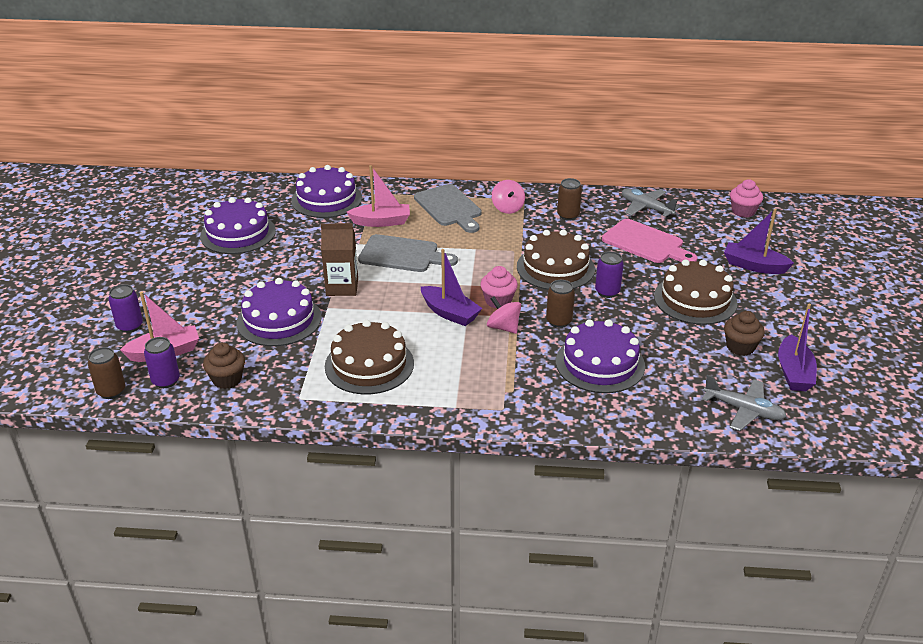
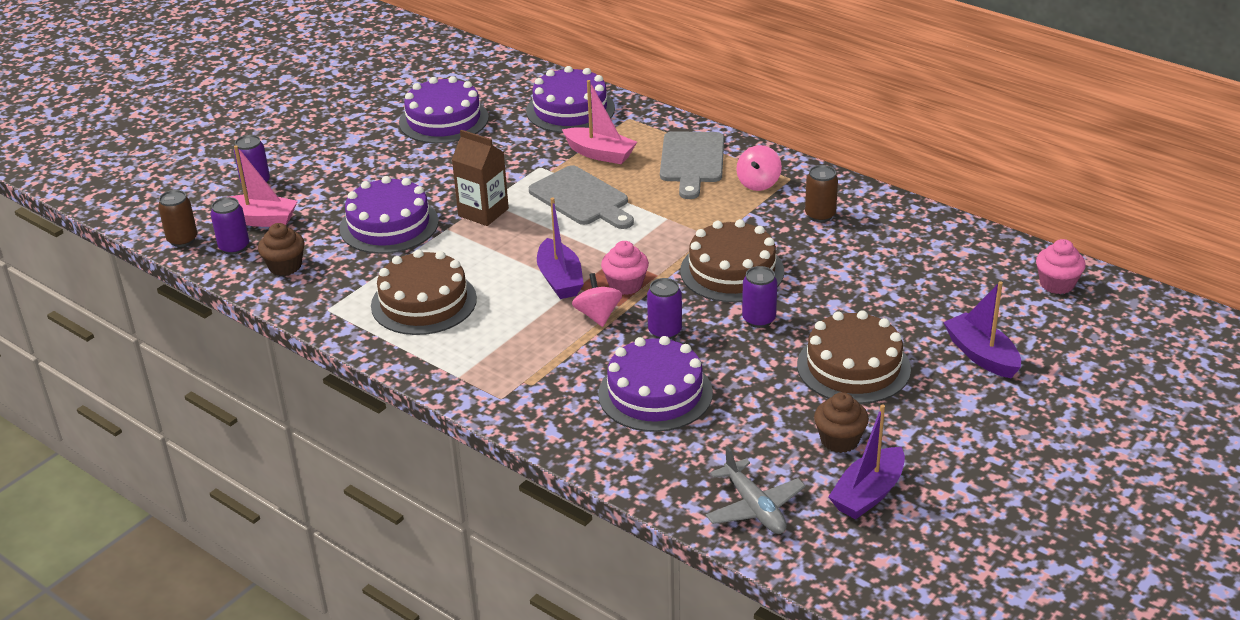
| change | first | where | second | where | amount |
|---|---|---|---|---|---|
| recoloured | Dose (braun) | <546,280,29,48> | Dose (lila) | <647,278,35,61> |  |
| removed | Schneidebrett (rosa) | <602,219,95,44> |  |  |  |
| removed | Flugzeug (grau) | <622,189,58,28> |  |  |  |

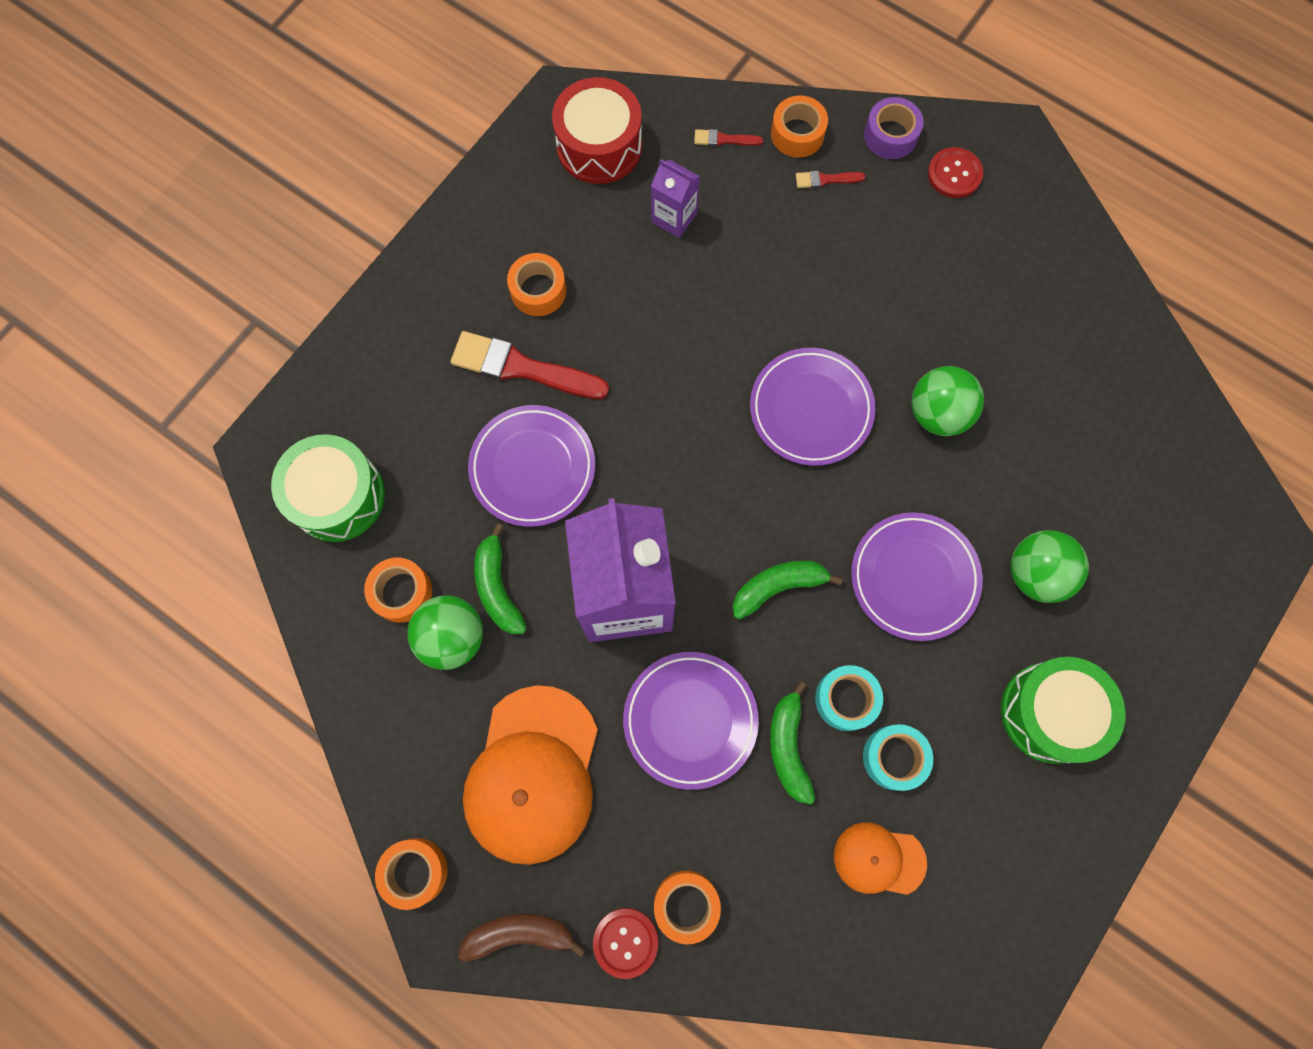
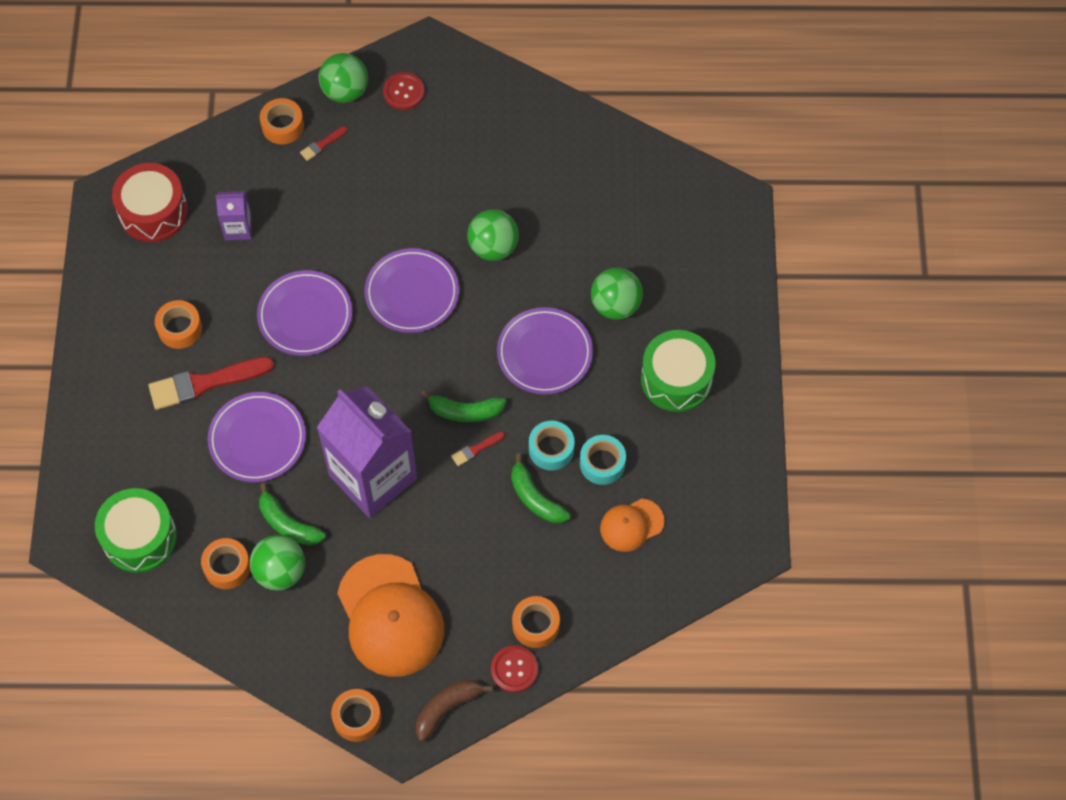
| change | first | where | second | where | amount |
|---|---|---|---|---|---|
| moved | Teller (lila) | <623,652,136,138> |  | <257,270,95,86> |  |
| replaced | Klebeband (lila) | <864,97,59,62> | Ball (grün) | <319,53,49,50> |  |
| turned | Banane (grün) | <733,561,110,58> |  | <421,390,85,32> | 120 degrees counterclockwise |
| moved | Pinsel (rot) | <694,129,69,17> |  | <451,431,54,35> |  |

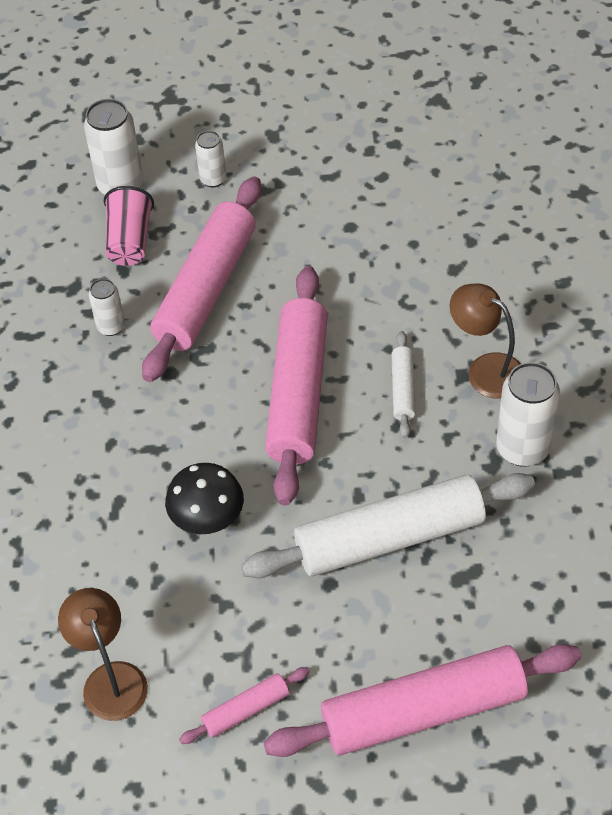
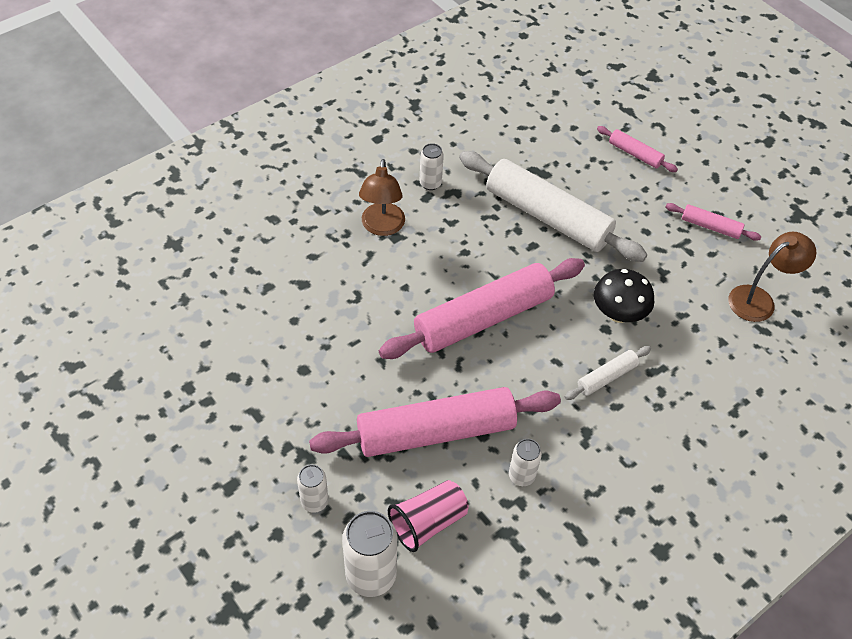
| change | first | where | second | where | amount |
|---|---|---|---|---|---|
| resized | Dose (weiß) | <496,362,64,105> |  | <420,143,24,47> | x0.57 |
| moved | Nudelholz (weiß) | <392,331,23,107> |  | <565,346,86,54> |  |
| resized | Nudelholz (rosa) | <263,644,318,113> |  | <597,126,81,46> | x0.45 |
| turned | Lampe (braun) | <58,588,90,133> |  | <728,232,88,90> | 150 degrees counterclockwise |

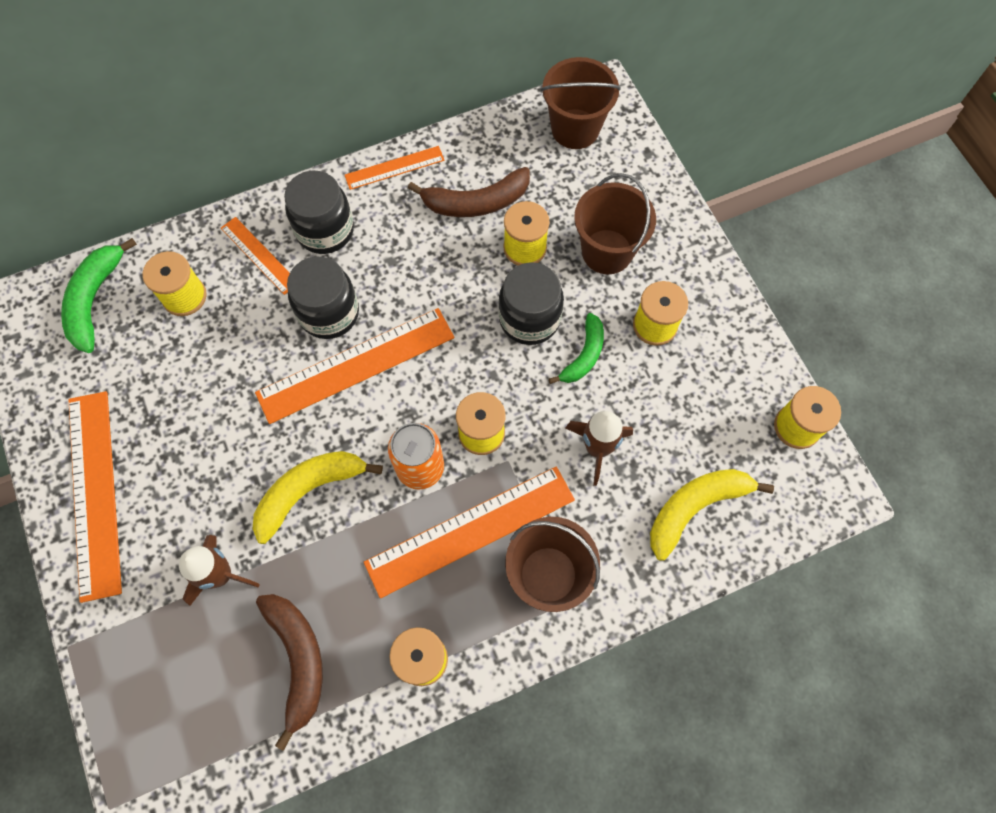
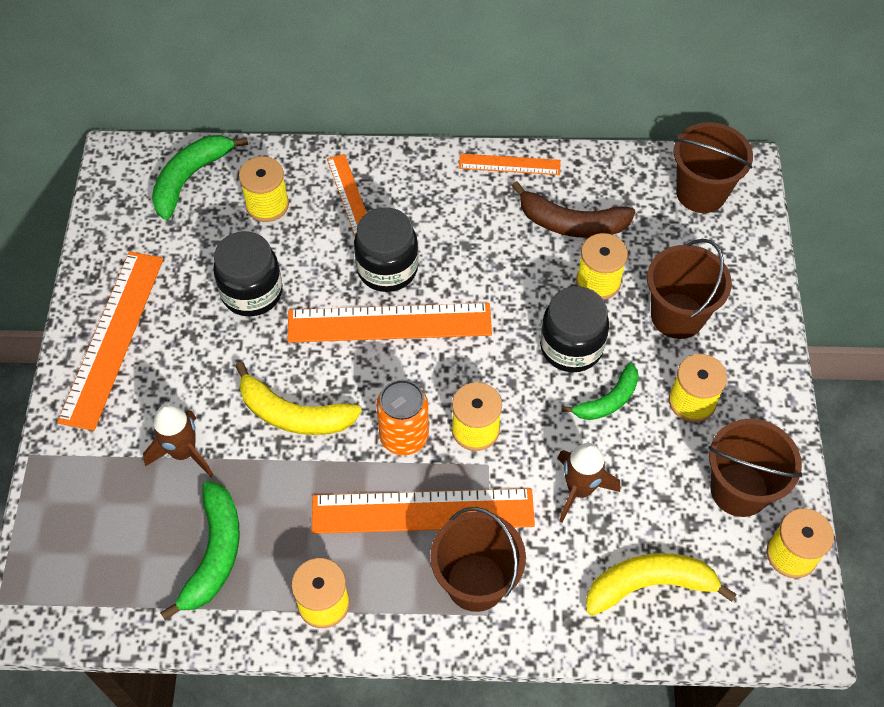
| change | first | where | second | where | amount |
|---|---|---|---|---|---|
| recoloured | Banane (braun) | <256,594,67,157> | Banane (grün) | <160,481,80,140> |  |
| moved | Einmachglas (schwarz) | <284,171,70,83> |  | <213,231,70,85> |  |
| turned | Banane (gelb) | <252,451,131,93> |  | <235,362,127,73> | 150 degrees counterclockwise |
| added |  |  | Eimer (braun) | <708,419,94,98> |  |

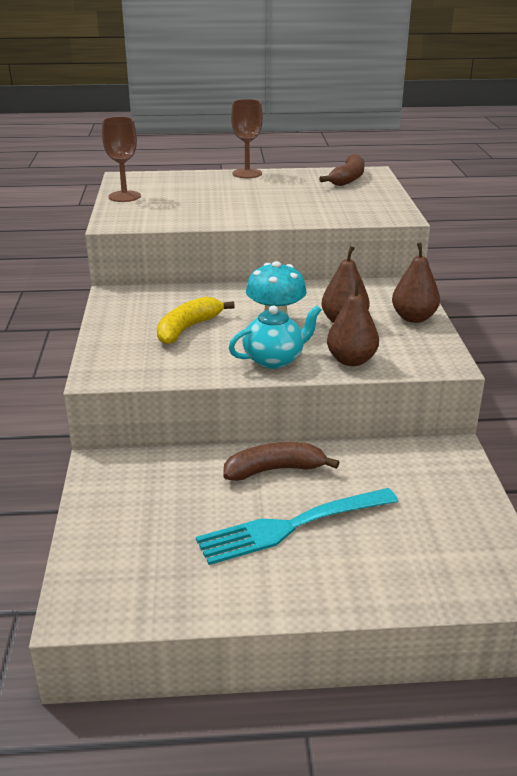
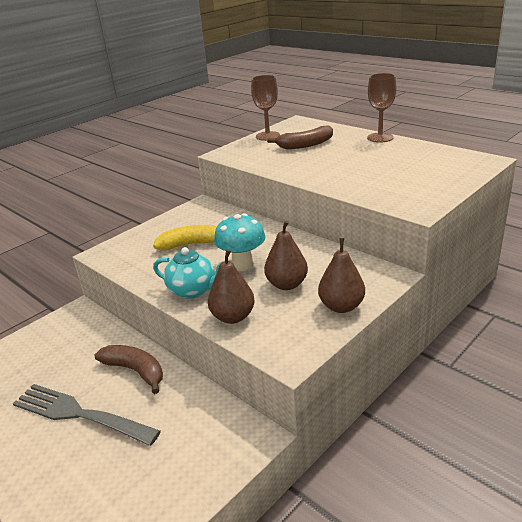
| change | first | where | second | where | amount |
|---|---|---|---|---|---|
| recoloured | Gabel (türkis) | <196,488,202,77> | Gabel (grau) | <13,384,148,62> |  |
| moved | Banane (braun) | <319,154,46,32> |  | <267,125,66,24> |  |

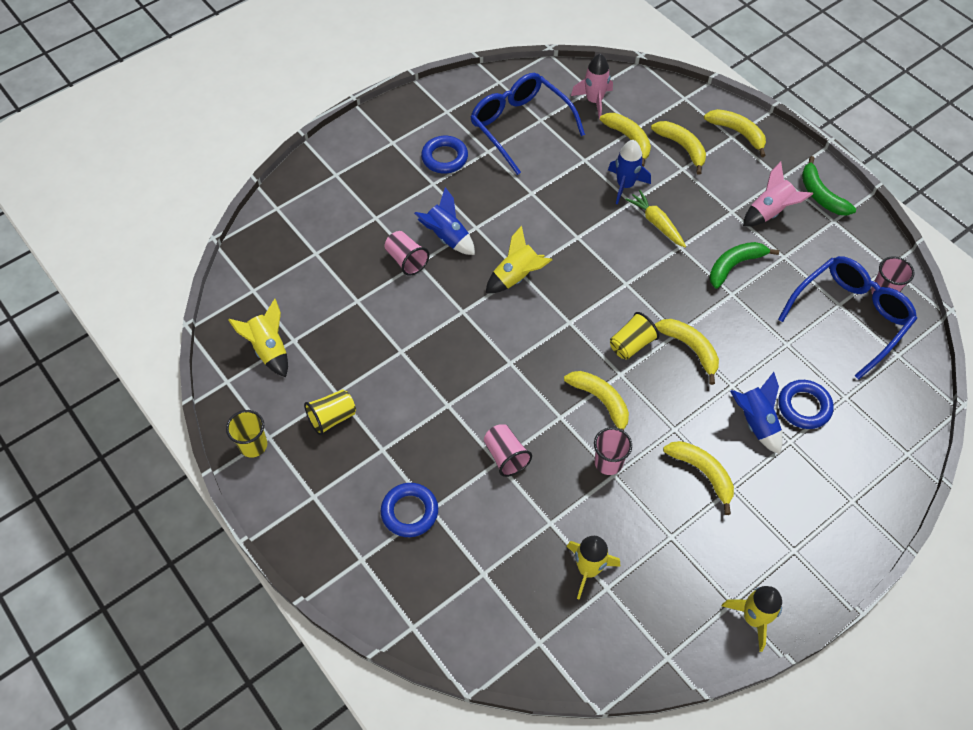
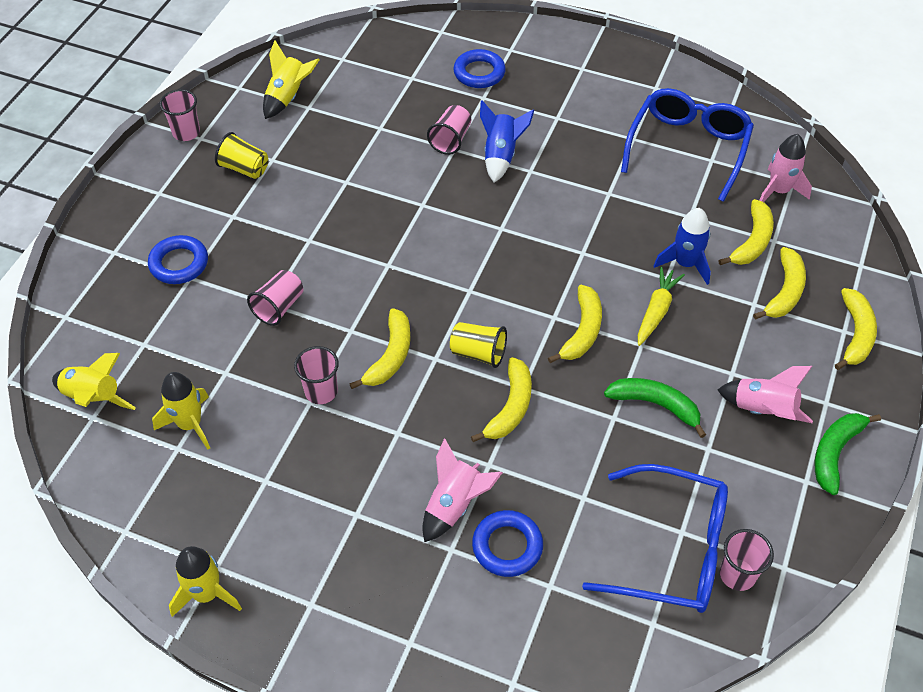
| change | first | where | second | where | amount |
|---|---|---|---|---|---|
| moved | Rakete (gelb) | <486,225,66,68> |  | <52,353,84,57> |  |
| recoloured | Becher (gelb) | <226,410,41,48> | Becher (rosa) | <160,89,40,52> |  |
| recoloured | Rakete (blau) | <730,372,53,82> | Rakete (rosa) | <422,438,80,104> |  |
| moved | Ring (blau) | <421,136,47,38> |  | <453,49,53,39> |  |
| moved | Banane (gelb) | <663,441,71,74> |  | <548,285,54,78> |  |

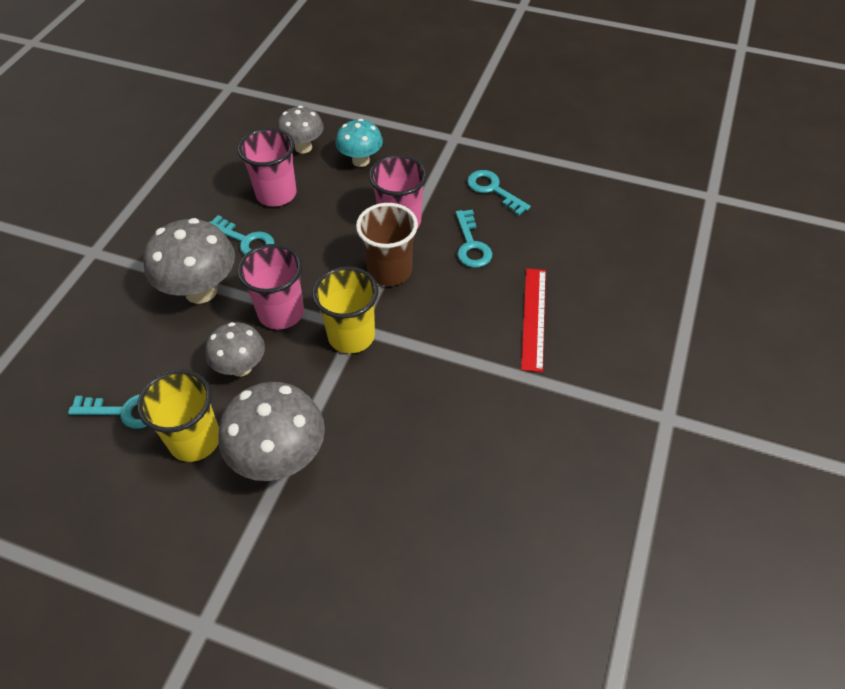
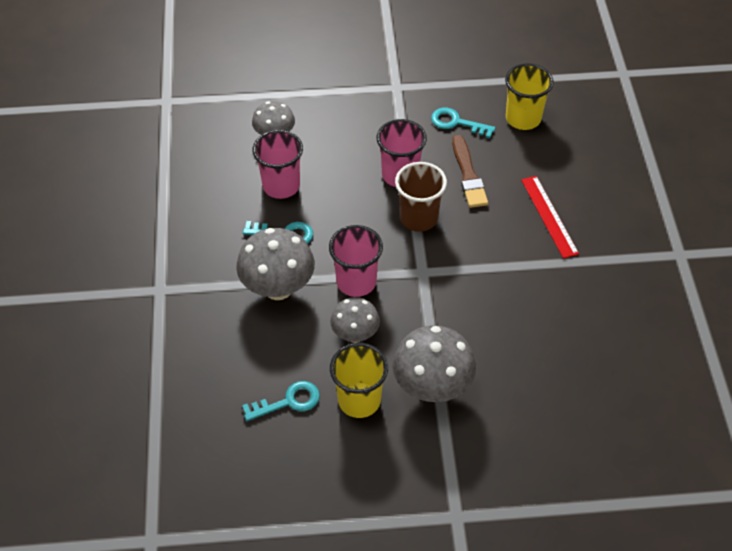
| change | first | where | second | where | amount |
|---|---|---|---|---|---|
| replaced | Schlüssel (türkis) | <456,209,36,59> | Pinsel (braun) | <452,135,36,73> |  |
| moved | Becher (gelb) | <312,266,66,88> |  | <505,63,49,67> |  |
| removed | Pilz (türkis) | <335,119,48,48> |  |  |  |

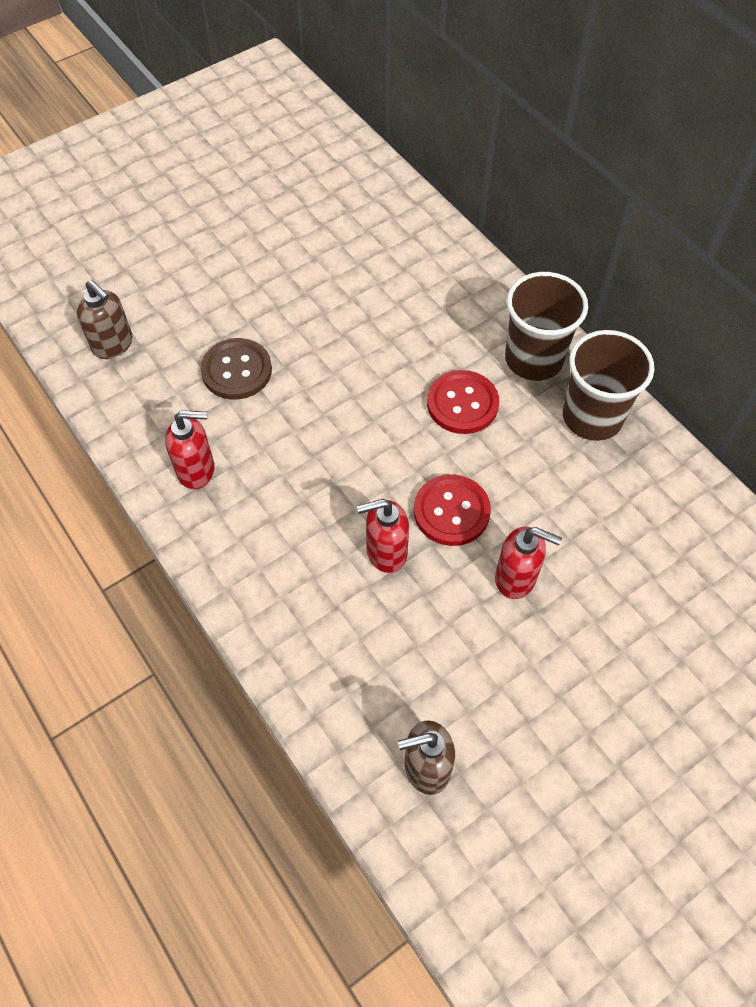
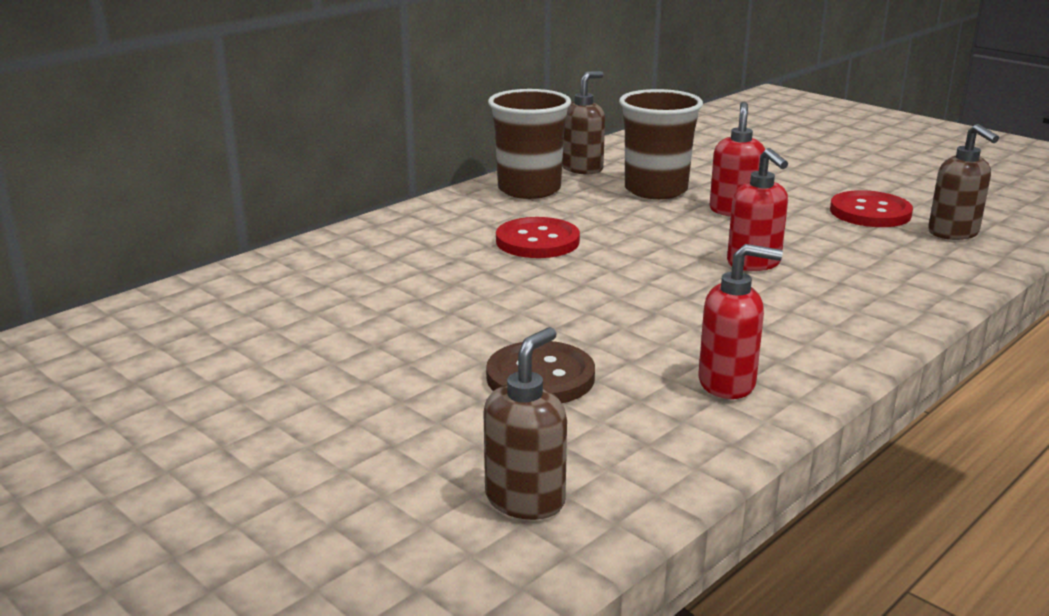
| change | first | where | second | where | amount |
|---|---|---|---|---|---|
| added |  |  | Seifenspender (braun) | <562,71,43,103> |  |
| moved | Becher (braun) | <505,272,83,109> |  | <619,89,84,110> |  |
| turned | Seifenspender (rot) | <165,410,50,79> |  | <699,244,84,155> | 105 degrees clockwise |
| moved | Knopf (rot) | <414,474,77,72> |  | <830,190,83,37> |  |

